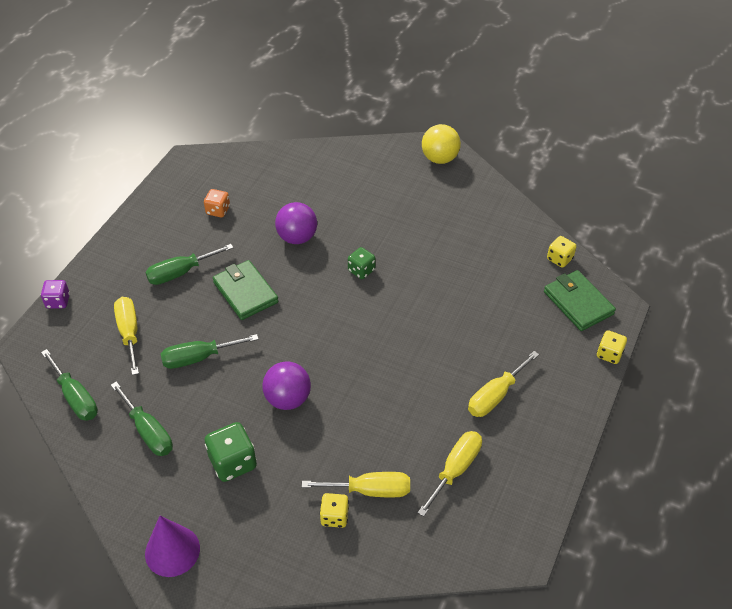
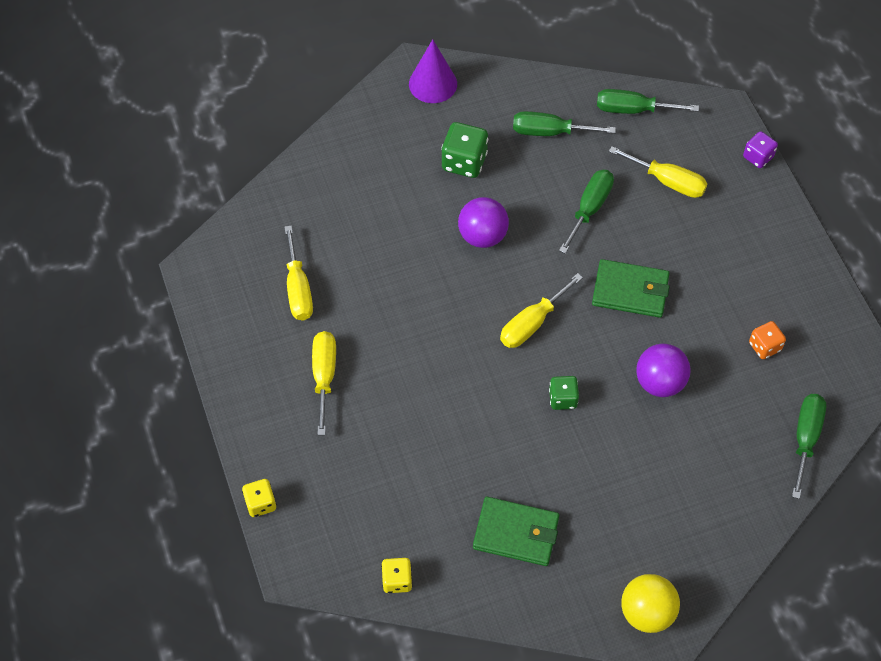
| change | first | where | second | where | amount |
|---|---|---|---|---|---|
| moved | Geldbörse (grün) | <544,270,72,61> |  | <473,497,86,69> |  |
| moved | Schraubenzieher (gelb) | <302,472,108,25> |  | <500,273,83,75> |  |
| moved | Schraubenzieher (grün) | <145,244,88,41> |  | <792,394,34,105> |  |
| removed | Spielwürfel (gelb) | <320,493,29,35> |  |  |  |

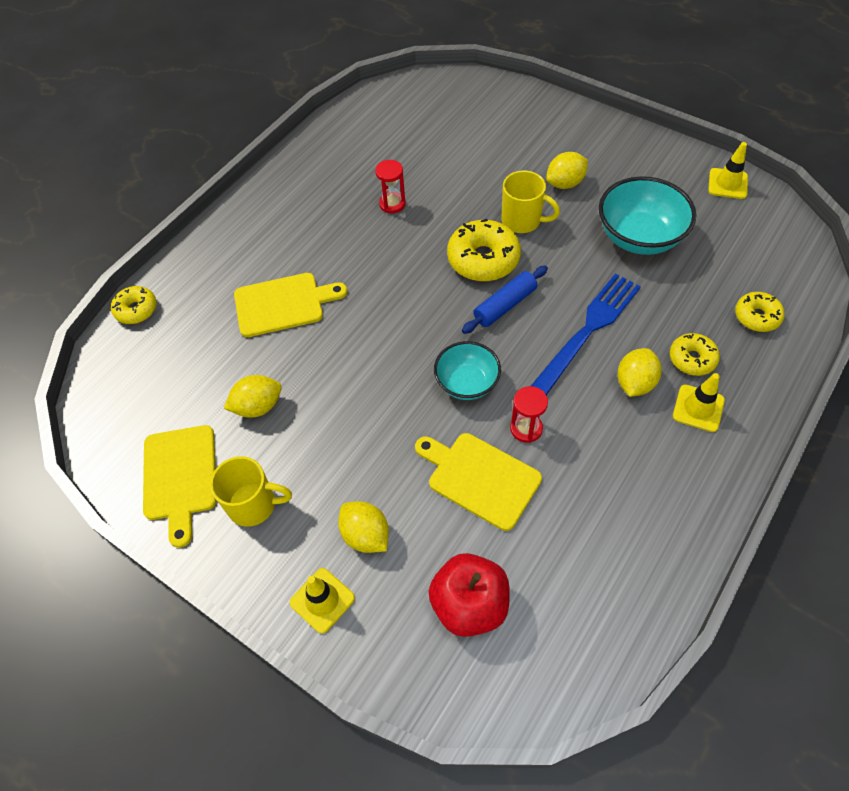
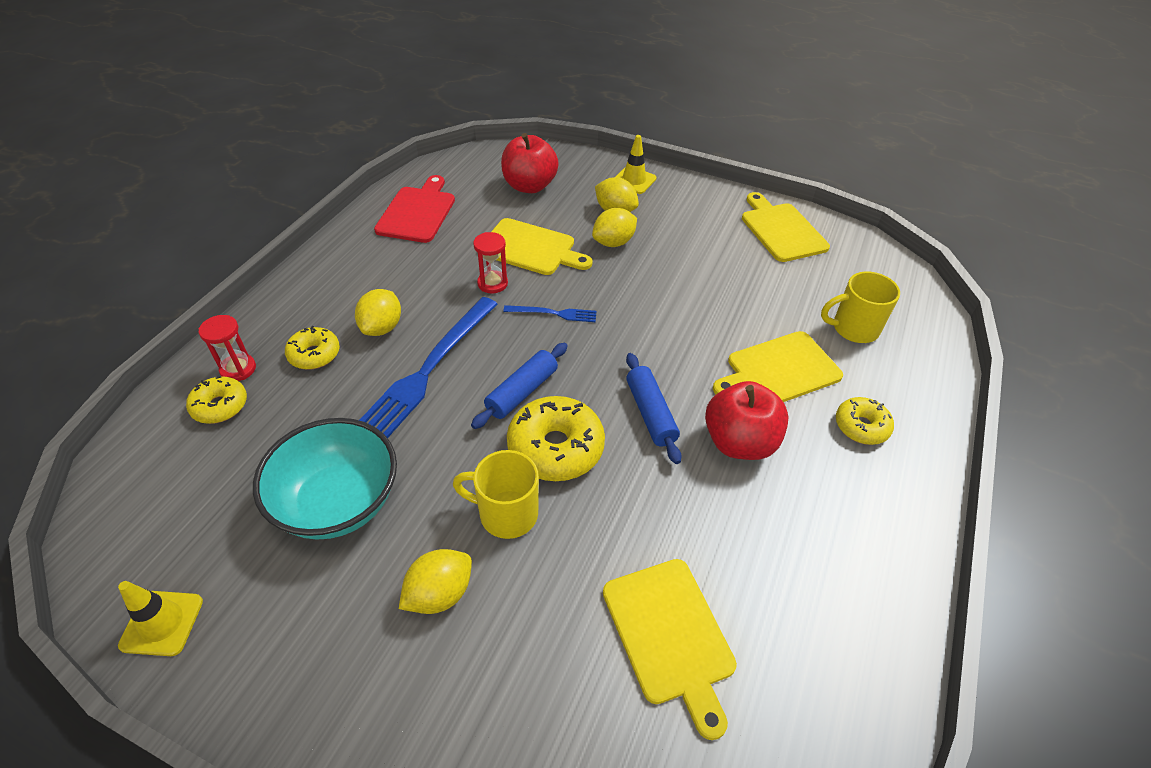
| change | first | where | second | where | amount |
|---|---|---|---|---|---|
| moved | Sanduhr (rot) | <375,160,31,53> |  | <199,315,57,66> |  |
| added |  |  | Schneidebrett (rot) | <374,175,81,68> |  |
| replaced | Schüssel (türkis) | <434,341,67,59> | Gabel (blau) | <503,305,94,17> |  |
| moved | Zitrone (gelb) | <224,375,58,43> |  | <592,208,45,39> |  |
| added |  |  | Schneidebrett (gelb) | <603,559,134,181> |  |
| added |  |  | Nudelholz (blau) | <626,353,55,111> |  |
| added |  |  | Apfel (rot) | <705,381,84,79> |  |
| moved | Tasse (gelb) | <210,456,82,71> |  | <821,271,79,72> |  |
| moved | Donut (gelb) | <111,286,46,38> |  | <836,397,58,48> |  |
| removed | Leitkegel (gelb) | <673,373,52,59> |  |  |  |

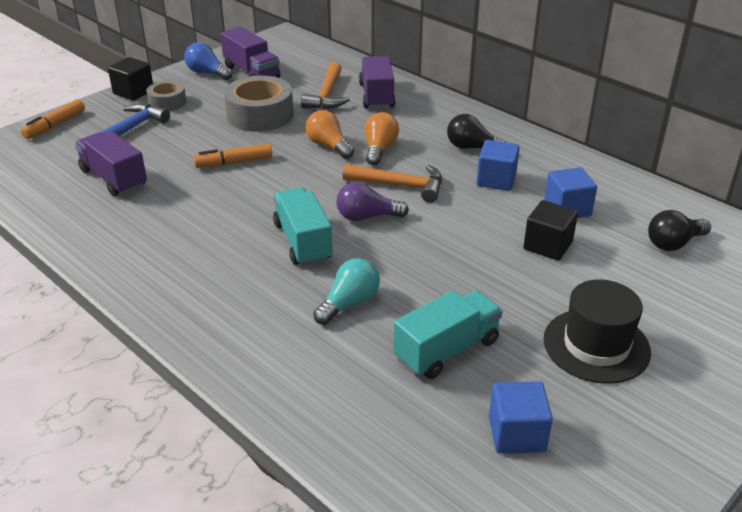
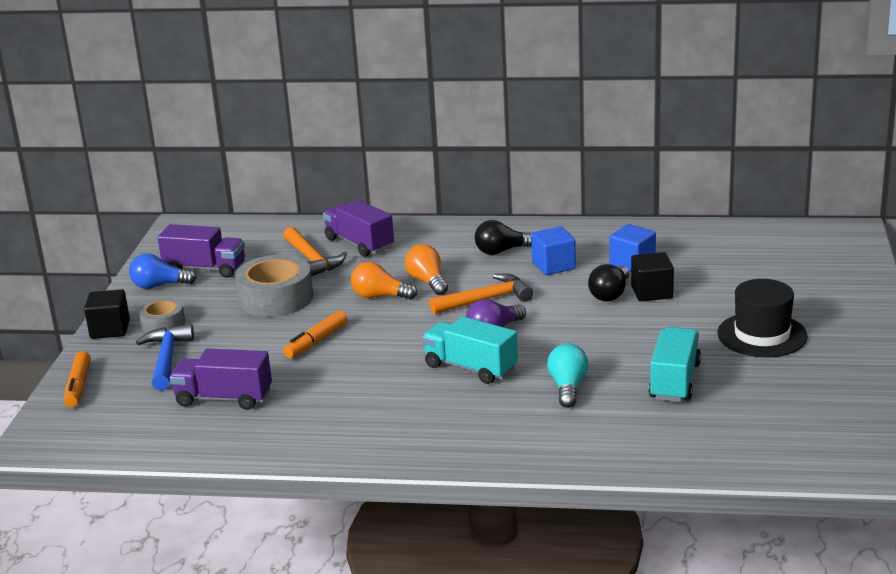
| change | first | where | second | where | amount |
|---|---|---|---|---|---|
| moved | Glühbirne (schwarz) | <648,210,63,41> |  | <588,264,41,37> |  |
| removed | Kubus (blau) | <489,381,64,73> |  |  |  |

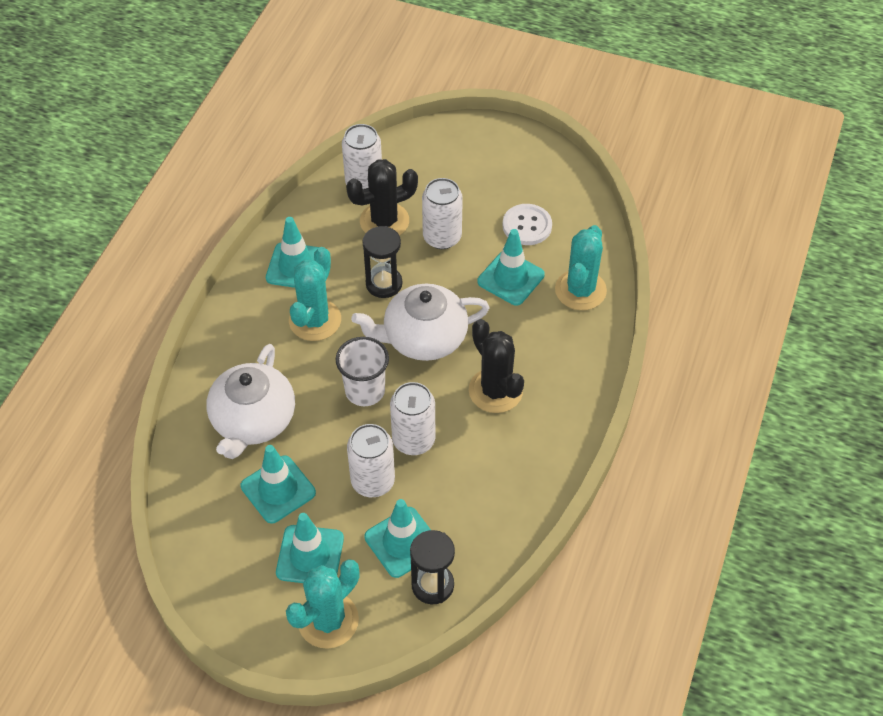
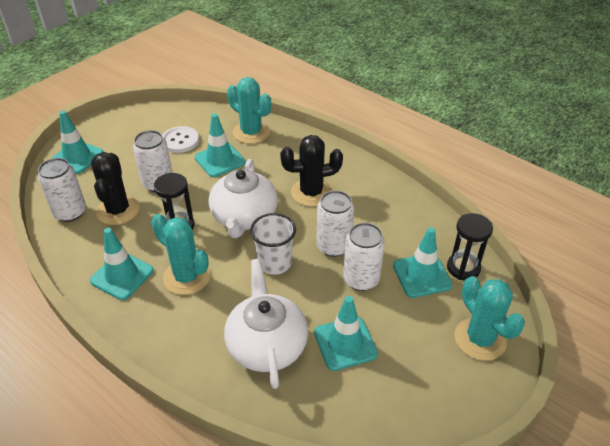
| change | first | where | second | where | amount |
|---|---|---|---|---|---|
| moved | Leitkegel (türkis) | <276,513,68,70> |  | <51,111,53,63> |  |
| turned | Teekanne (weiß) | <206,344,89,115> |  | <224,259,84,130> | 135 degrees counterclockwise |

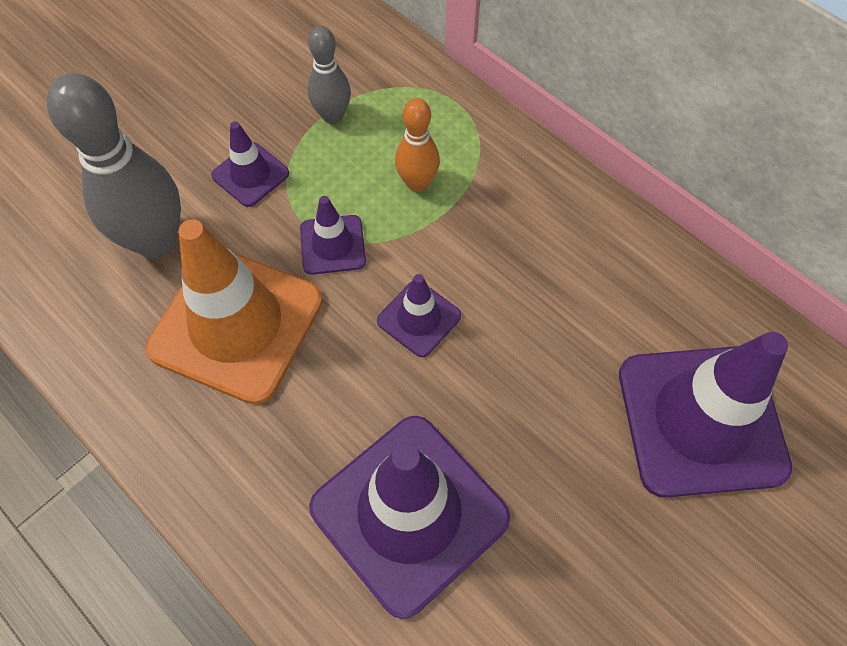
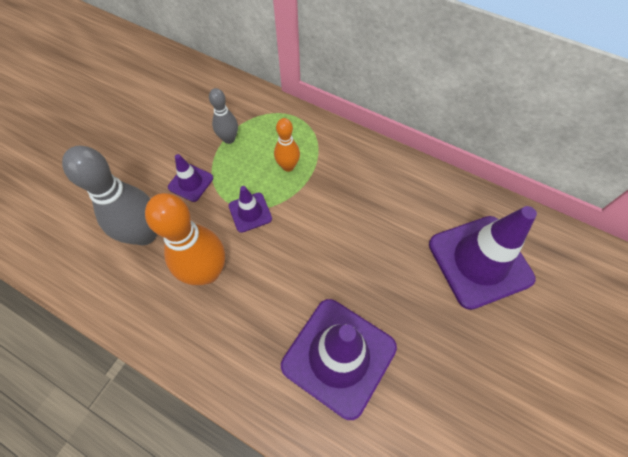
| change | first | where | second | where | amount |
|---|---|---|---|---|---|
| replaced | Leitkegel (orange) | <146,219,177,186> | Bowlingkegel (orange) | <145,193,80,92> |  |
| removed | Leitkegel (lila) | <377,274,84,83> |  |  |  |

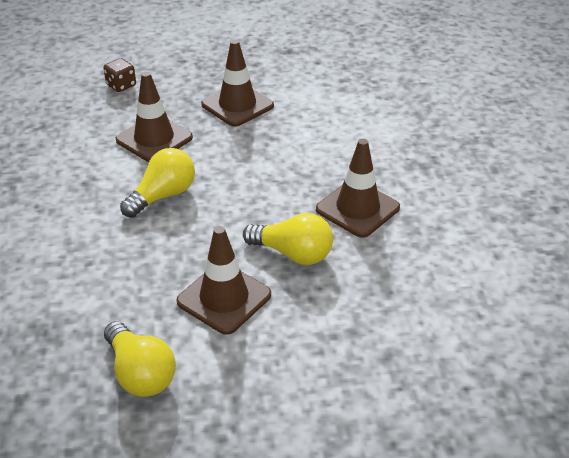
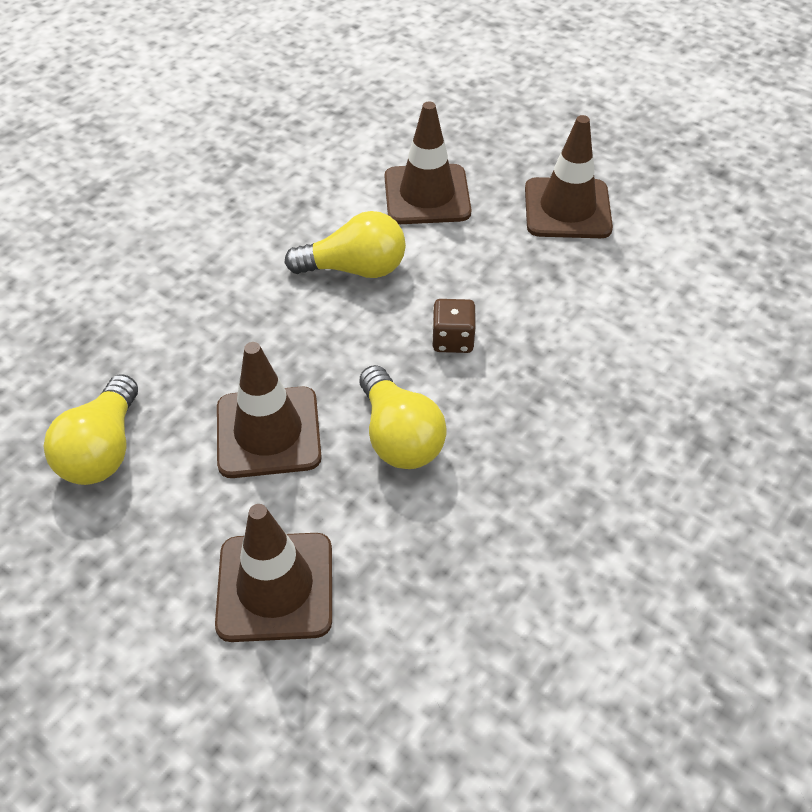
| change | first | where | second | where | amount |
|---|---|---|---|---|---|
| moved | Leitkegel (braun) | <316,139,84,99> |  | <215,504,117,138> |  |
| moved | Spielwürfel (braun) | <103,58,33,34> |  | <432,299,44,54> |  |

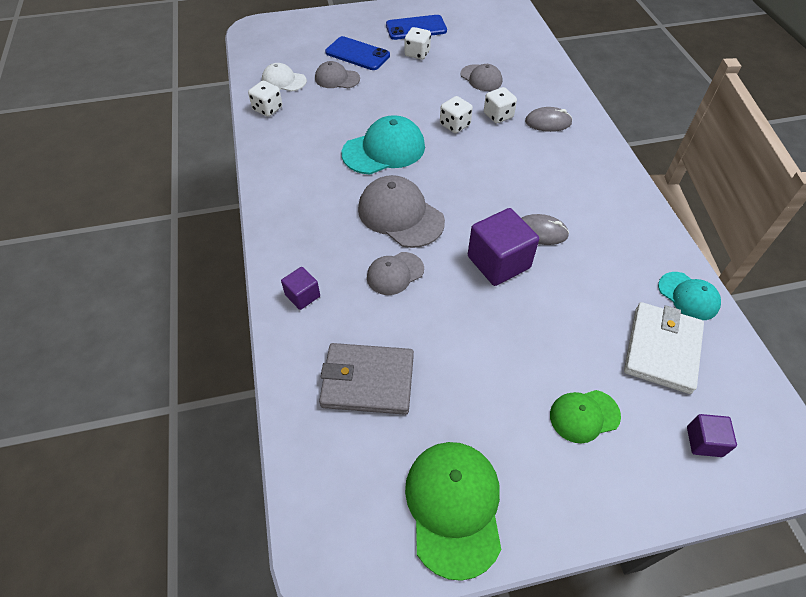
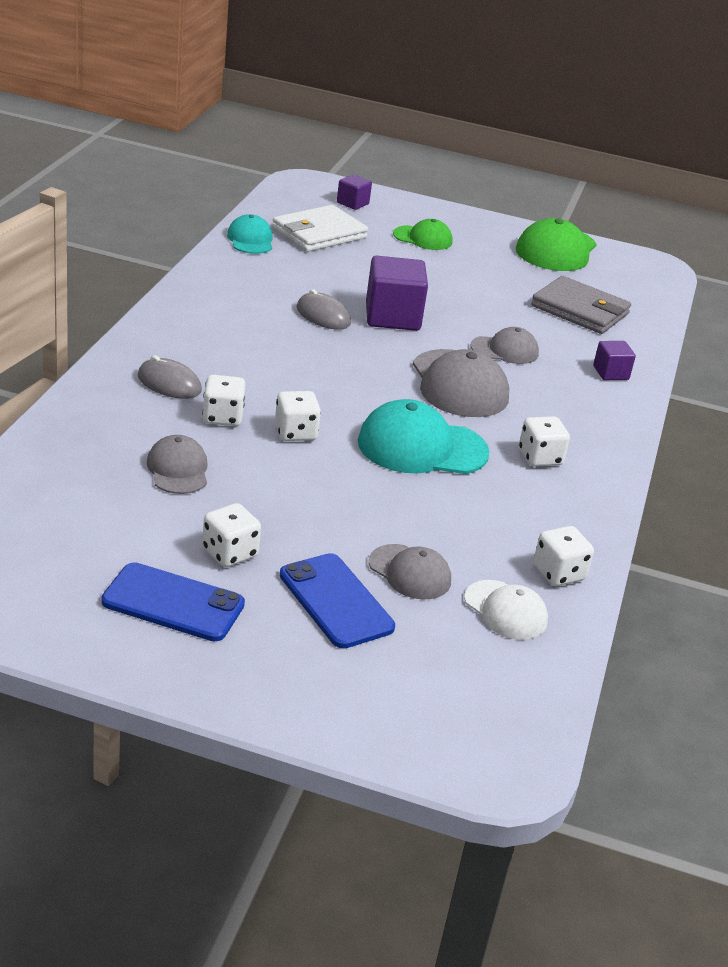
| change | first | where | second | where | amount |
|---|---|---|---|---|---|
| added |  |  | Spielwürfel (weiß) | <519,416,51,51> |  |

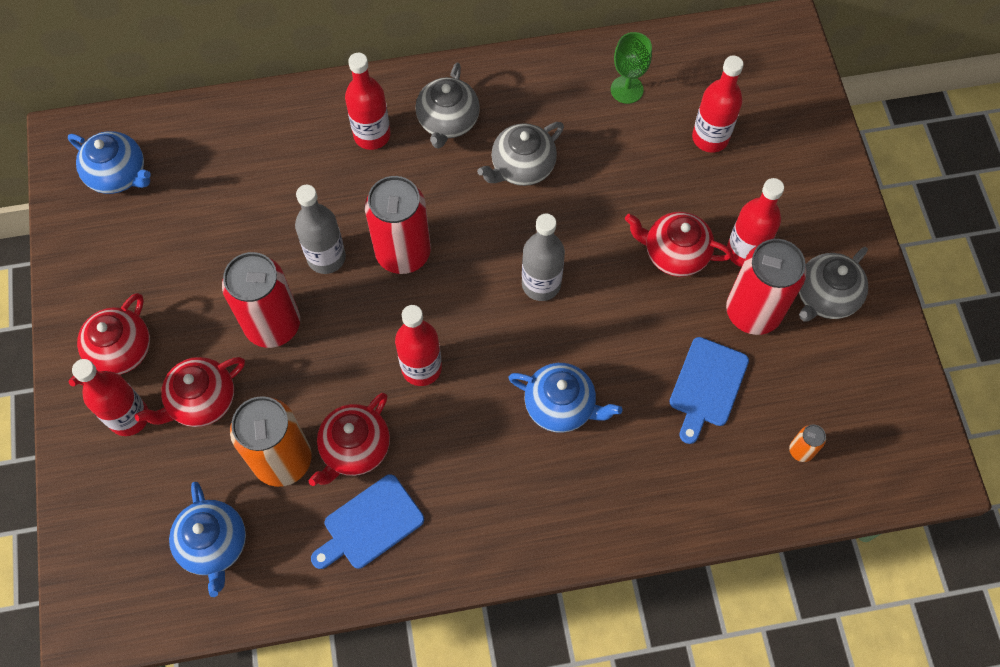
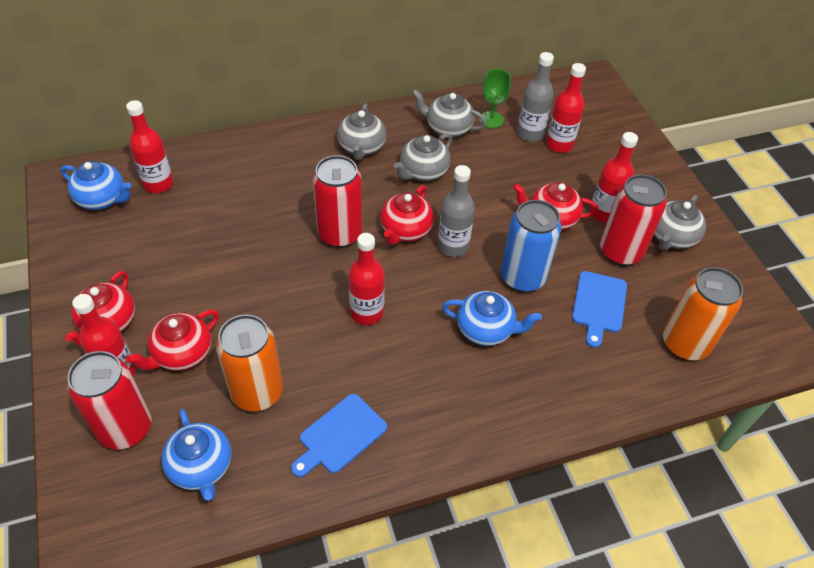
| change | first | where | second | where | amount |
|---|---|---|---|---|---|
| moved | Dose (rot) | <222,252,78,96> |  | <67,351,84,99> |  |
| moved | Flasche (rot) | <345,53,46,97> |  | <126,100,48,93> |  |
| moved | Teekanne (rot) | <309,393,81,93> |  | <380,185,54,60> |  |
| added |  |  | Teekanne (grau) | <412,89,75,49> |  |
| added |  |  | Dose (blau) | <501,200,60,92> |  |
| moved | Flasche (grau) | <295,185,51,89> |  | <517,52,37,90> |  |
| resized | Dose (orange) | <789,425,37,37> |  | <663,267,80,94> | x2.32 |

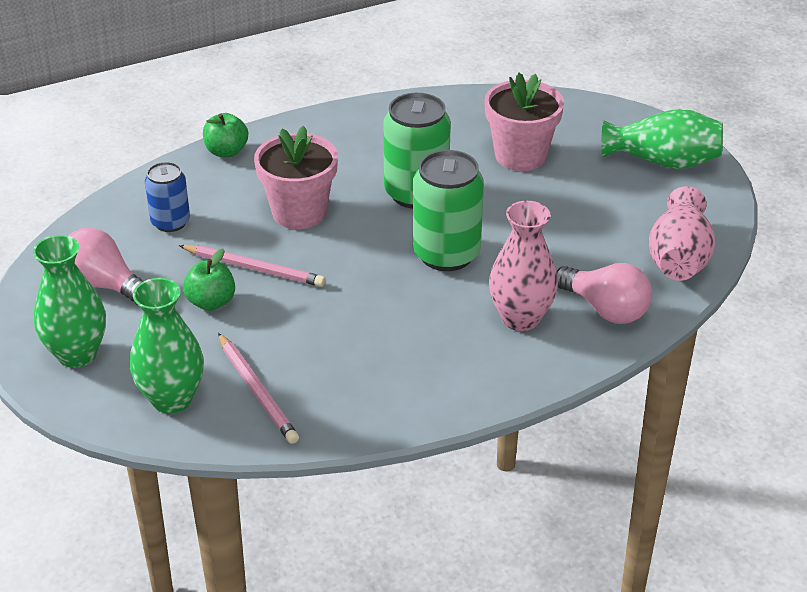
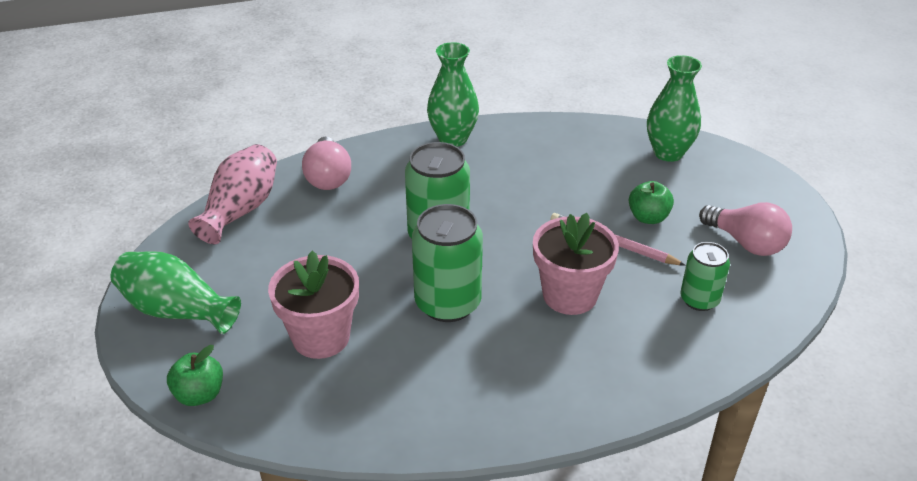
| change | first | where | second | where | amount |
|---|---|---|---|---|---|
| moved | Apfel (grün) | <203,113,45,45> |  | <167,345,56,61> |  |
| turned | Glühbirne (rosa) | <557,263,95,61> |  | <302,137,49,53> | 150 degrees counterclockwise |
| moved | Vase (grün) | <33,235,73,133> |  | <427,42,52,105> |  |
| recoloured | Dose (blau) | <145,162,45,70> | Dose (grün) | <680,242,50,69> |  |
| removed | Bleistift (rosa) | <218,333,81,111> |  |  |  |
| removed | Vase (rosa) | <489,201,69,130> |  |  |  |

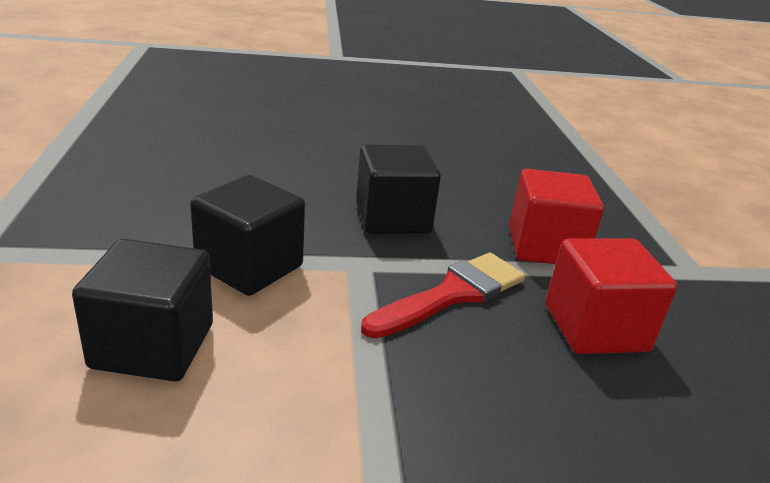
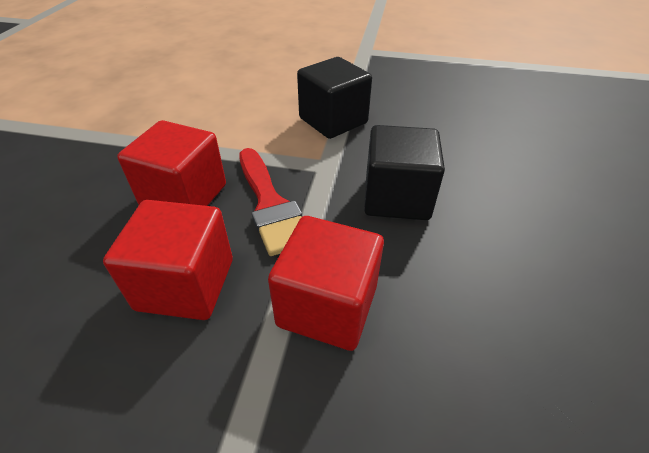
| change | first | where | second | where | amount |
|---|---|---|---|---|---|
| added |  |  | Kubus (rot) | <117,120,109,86> |  |
| removed | Kubus (schwarz) | <72,239,141,143> |  |  |  |

